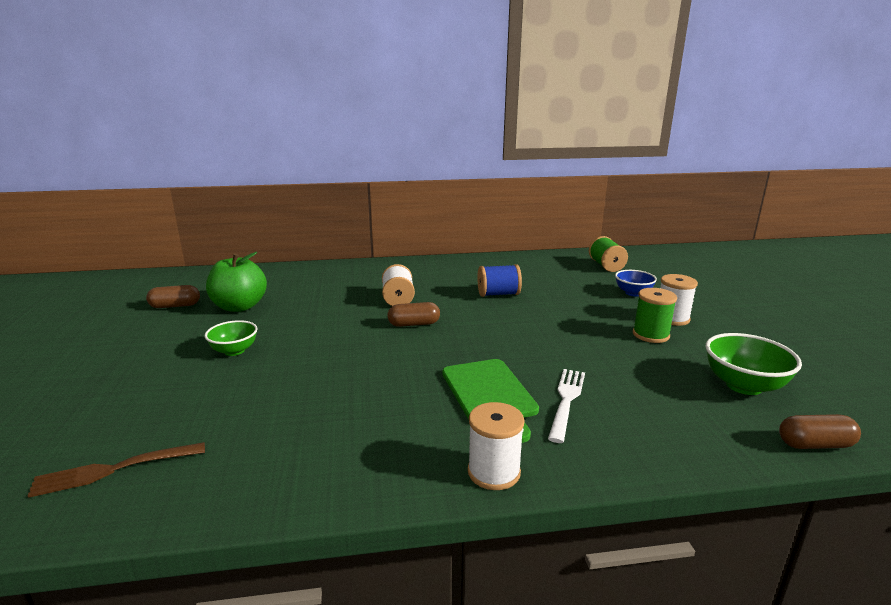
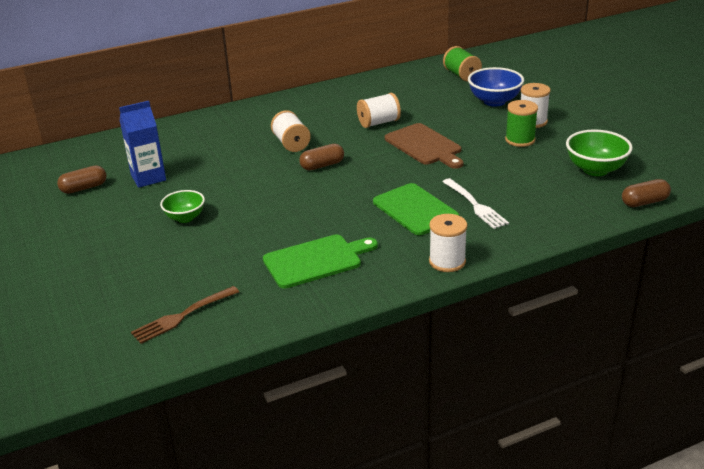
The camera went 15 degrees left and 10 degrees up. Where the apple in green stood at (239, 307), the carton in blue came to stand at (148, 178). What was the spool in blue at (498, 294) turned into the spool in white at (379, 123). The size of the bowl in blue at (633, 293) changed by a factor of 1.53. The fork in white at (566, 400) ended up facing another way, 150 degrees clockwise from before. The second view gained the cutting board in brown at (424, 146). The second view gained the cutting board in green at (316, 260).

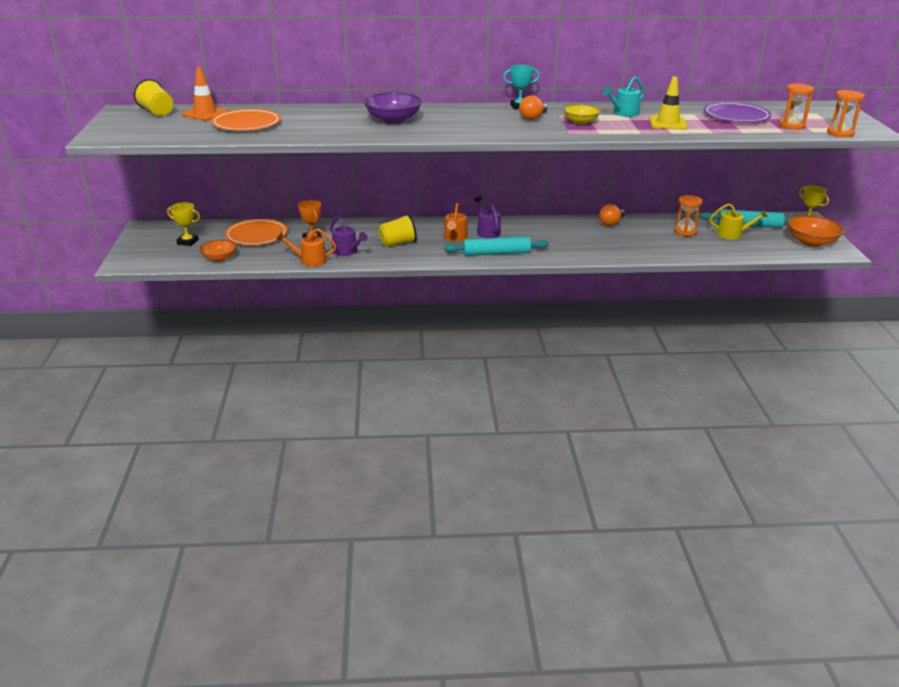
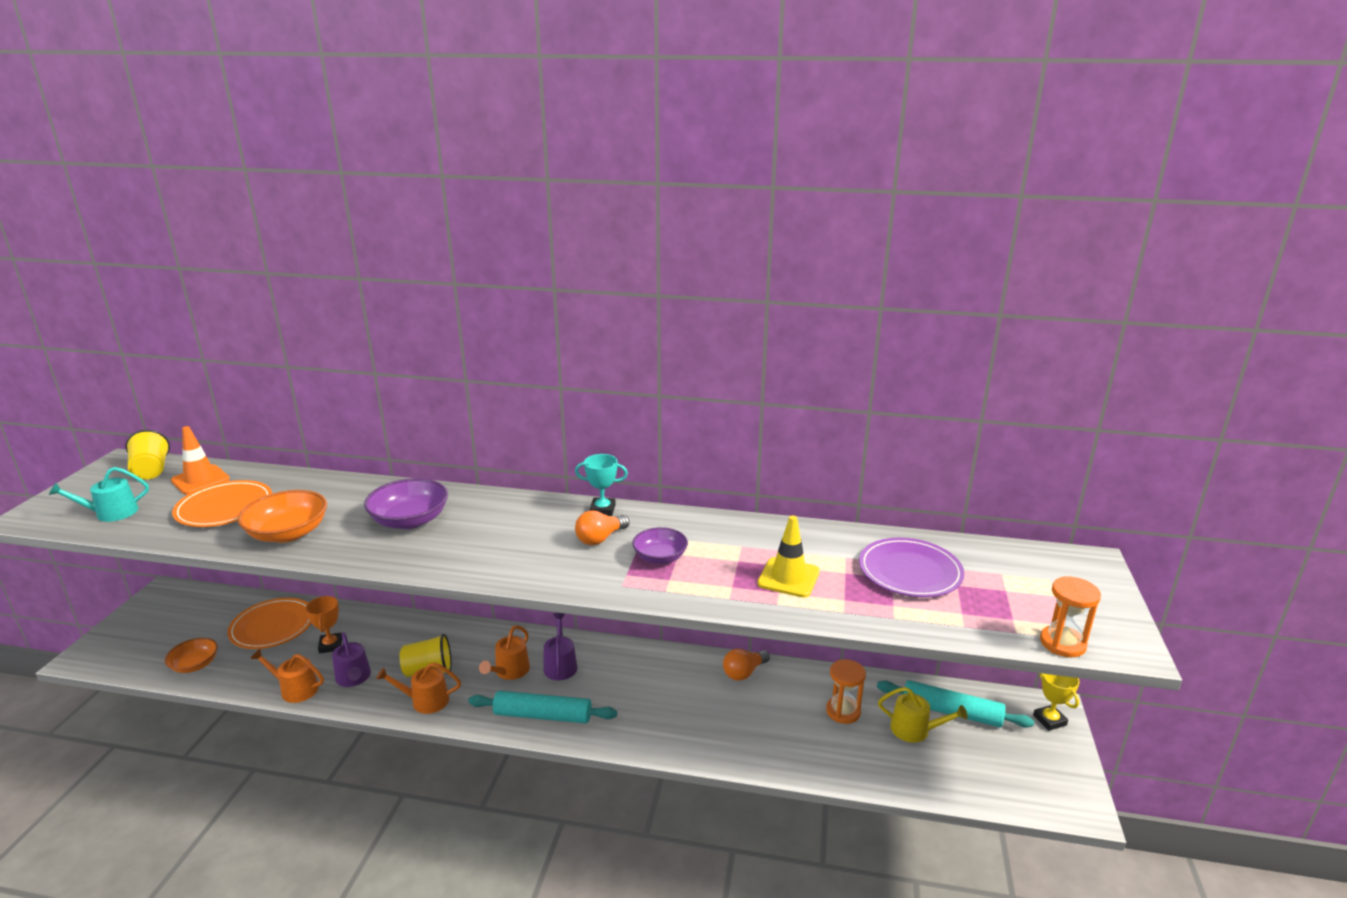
The camera went 15 degrees right and 5 degrees down. The watering can in turquoise ended up elsewhere, having gone from (623, 113) to (111, 513). The second view lost the hourglass in orange at (791, 126). What was the bowl in yellow at (580, 122) turned into the bowl in purple at (660, 557). The second view lost the trophy in yellow at (187, 242). The bowl in orange ended up elsewhere, having gone from (811, 242) to (288, 533). The second view gained the watering can in orange at (425, 701).

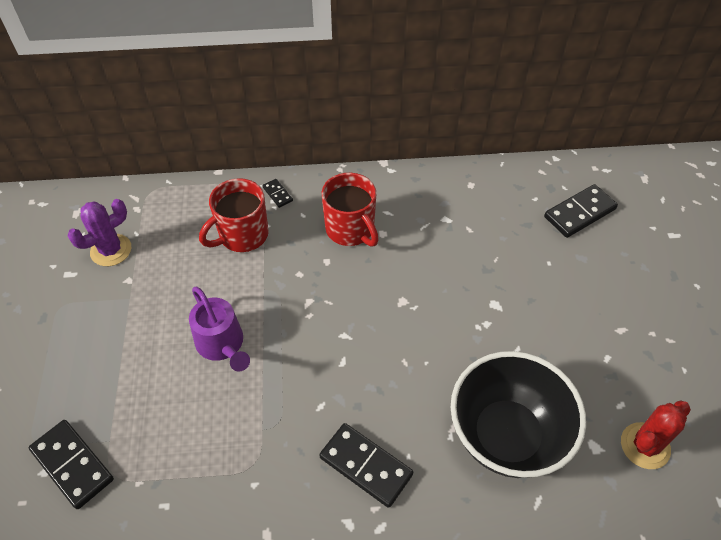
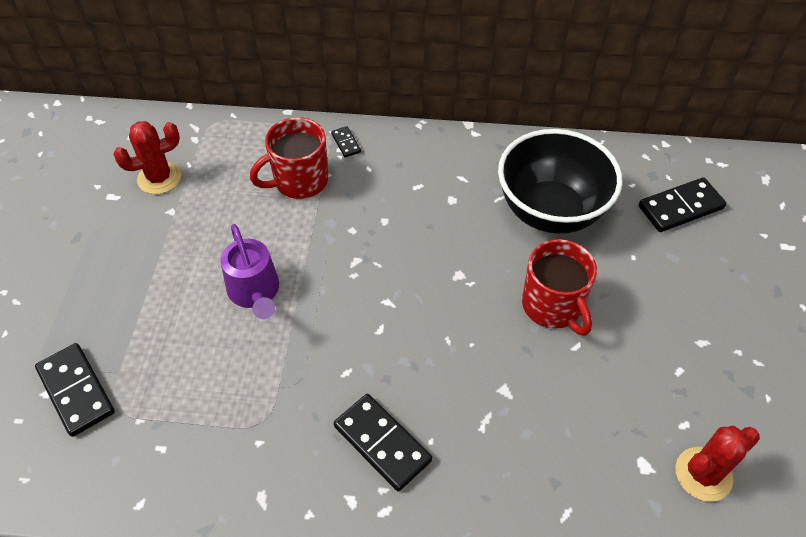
The camera went 10 degrees right and 0 degrees up. The mug in red ended up elsewhere, having gone from (350, 229) to (552, 306). What was the cactus in purple at (111, 250) turned into the cactus in red at (159, 178). The bowl in black ended up elsewhere, having gone from (506, 435) to (550, 211).

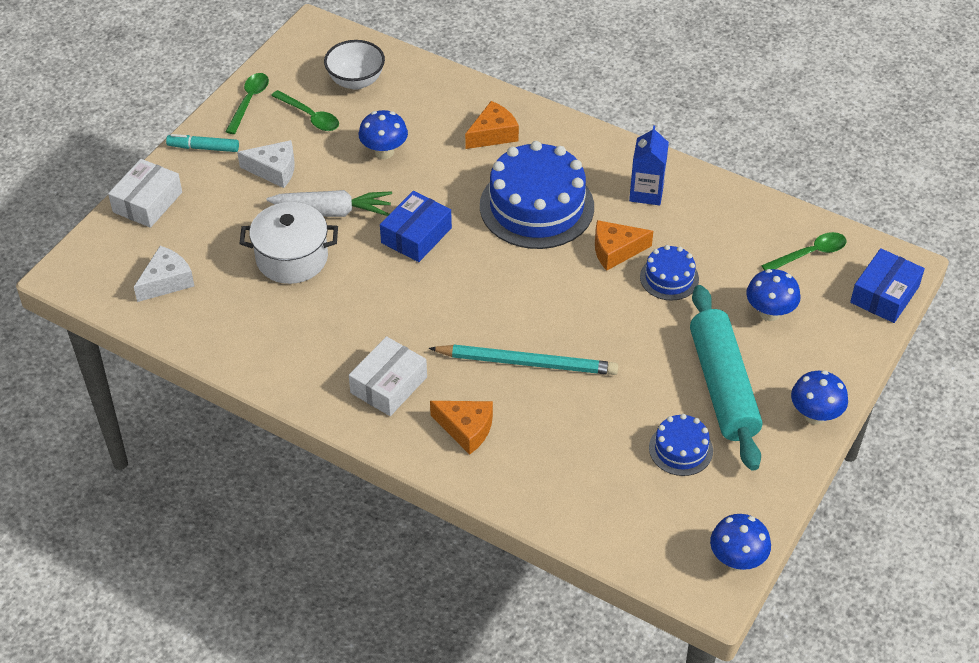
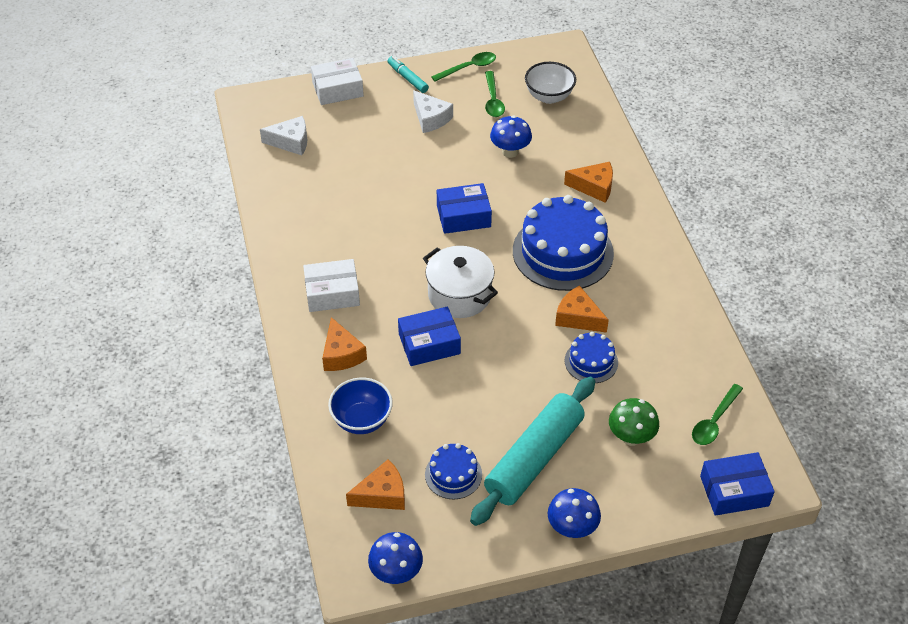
The camera went 45 degrees right and 0 degrees up. The second view lost the carton in blue at (646, 192). The second view lost the carrot in white at (333, 211). The pot in white ended up elsewhere, having gone from (292, 258) to (459, 295). The spoon in green at (810, 254) ended up facing another way, 105 degrees clockwise from before. What was the mushroom in blue at (769, 313) turned into the mushroom in green at (631, 437). Where the pencil in turquoise stood at (527, 362), the box in blue came to stand at (429, 344). The second view gained the bowl in blue at (362, 420). The second view gained the cheese in orange at (382, 494).

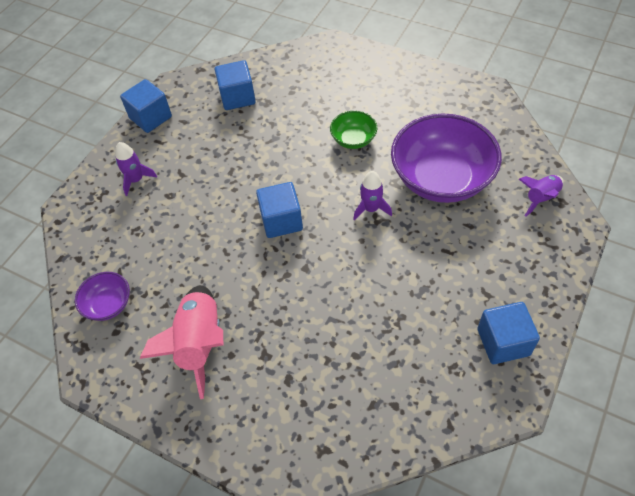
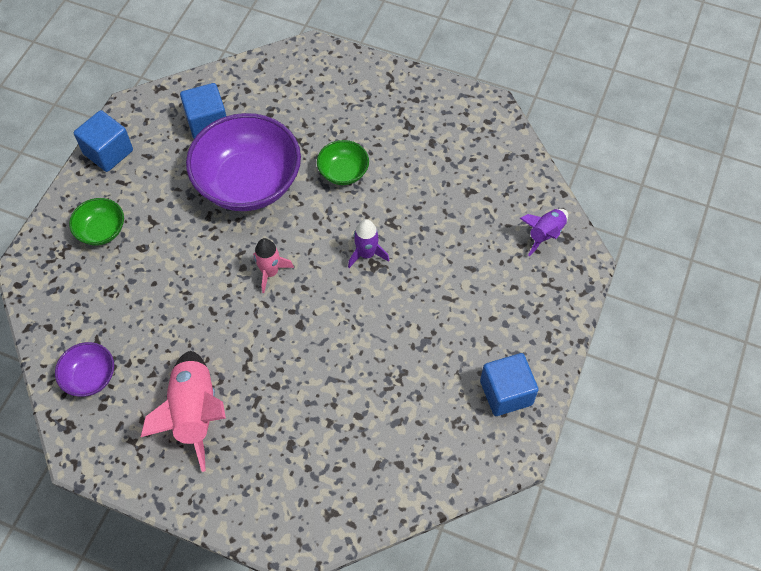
The camera went 10 degrees left and 5 degrees up. The bowl in purple ended up elsewhere, having gone from (441, 179) to (248, 182). Where the rocket in purple stood at (136, 180), the bowl in green came to stand at (101, 231). Where the cube in blue stood at (281, 221), the rocket in pink came to stand at (270, 272).

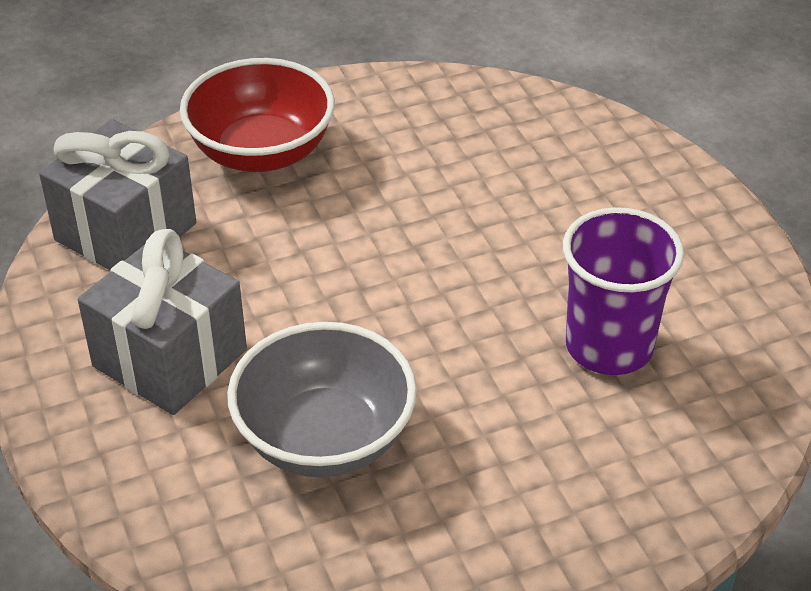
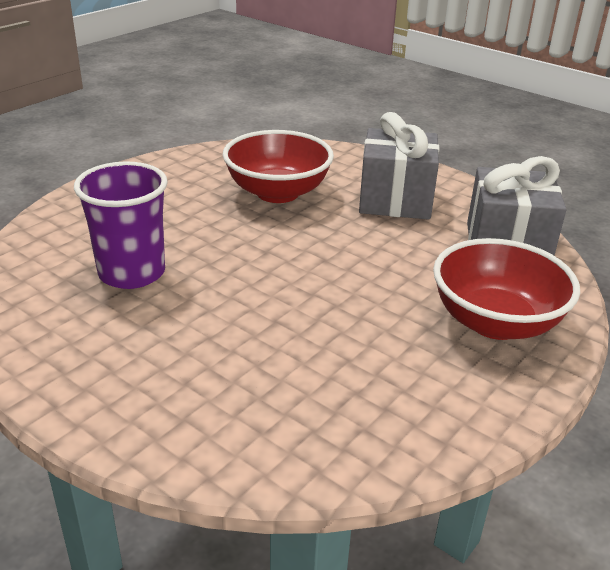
The camera went 150 degrees right and 10 degrees down. What was the bowl in grey at (325, 438) turned into the bowl in red at (277, 192).

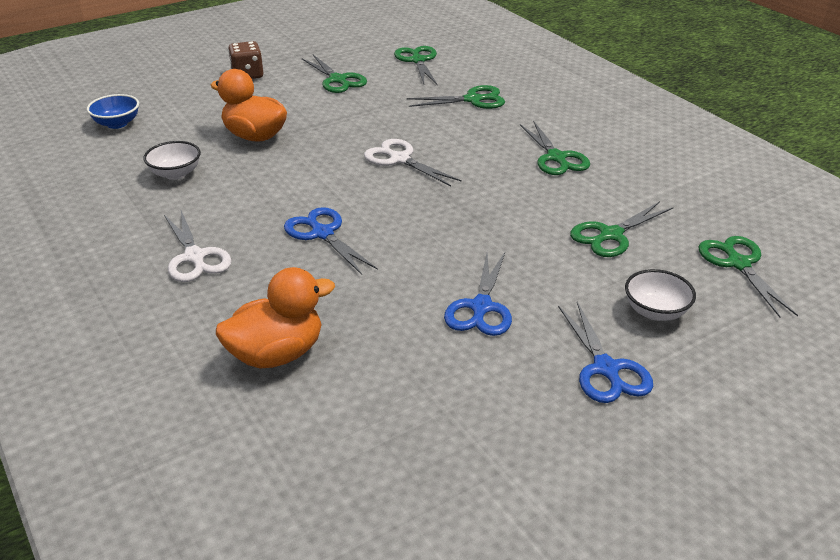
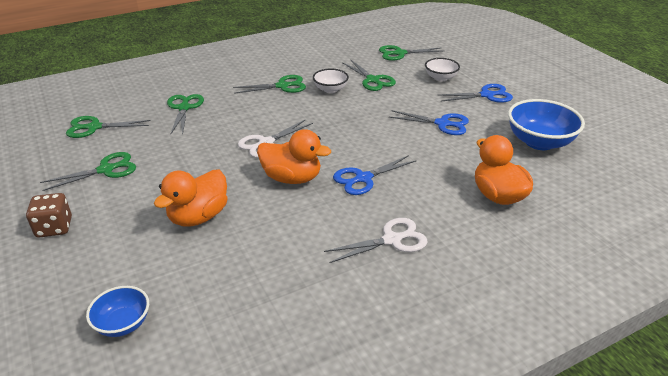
The camera went 85 degrees left and 0 degrees up. The bowl in white ended up elsewhere, having gone from (176, 174) to (330, 89). The second view gained the bowl in blue at (539, 142). The second view gained the duck in orange at (292, 178).

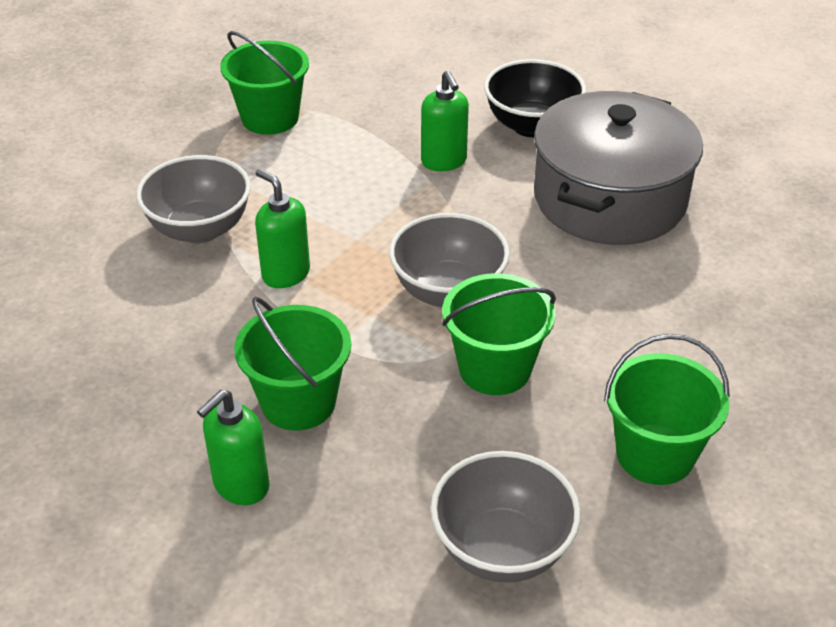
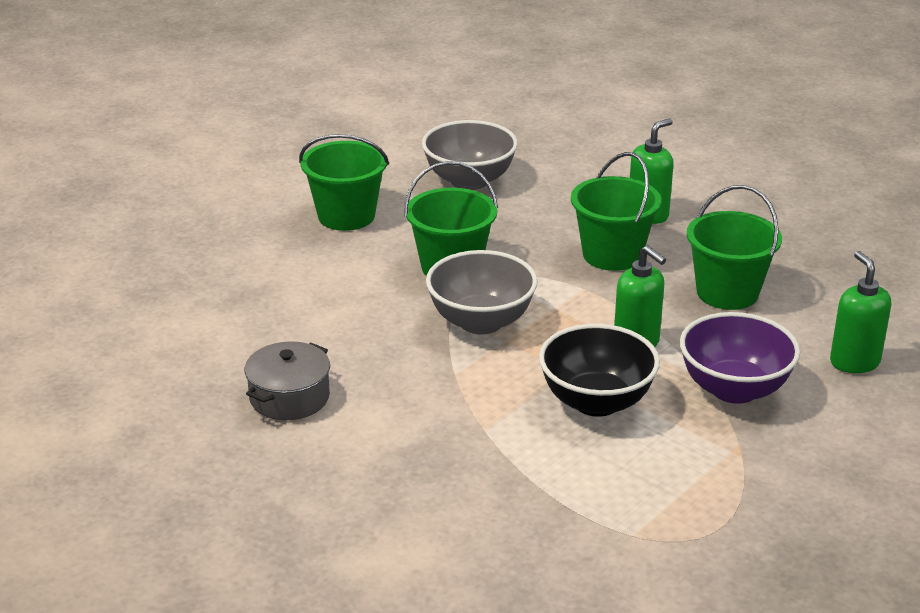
The camera went 175 degrees left and 10 degrees down. The bucket in green ended up elsewhere, having gone from (270, 118) to (727, 292). The bowl in black ended up elsewhere, having gone from (532, 126) to (596, 402). The soap dispenser in green ended up elsewhere, having gone from (444, 161) to (854, 362). The size of the pot in grey at (610, 199) changed by a factor of 0.48. What was the bowl in grey at (200, 229) turned into the bowl in purple at (734, 389).

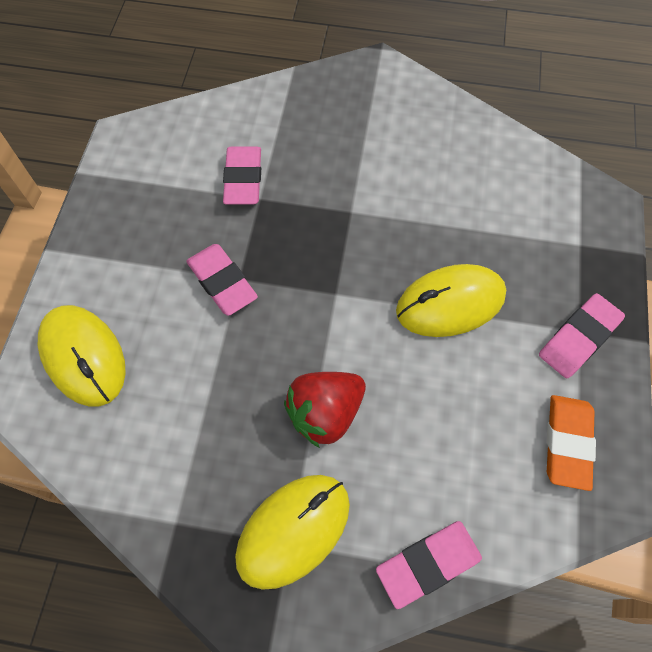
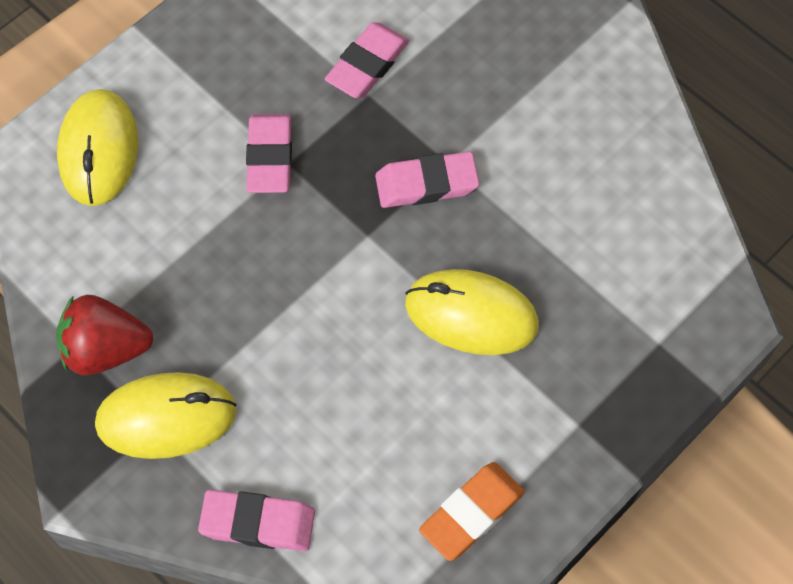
The camera went 35 degrees right and 0 degrees up. The eraser in pink ended up elsewhere, having gone from (578, 338) to (426, 184). The strawberry in red ended up elsewhere, having gone from (325, 413) to (106, 349).

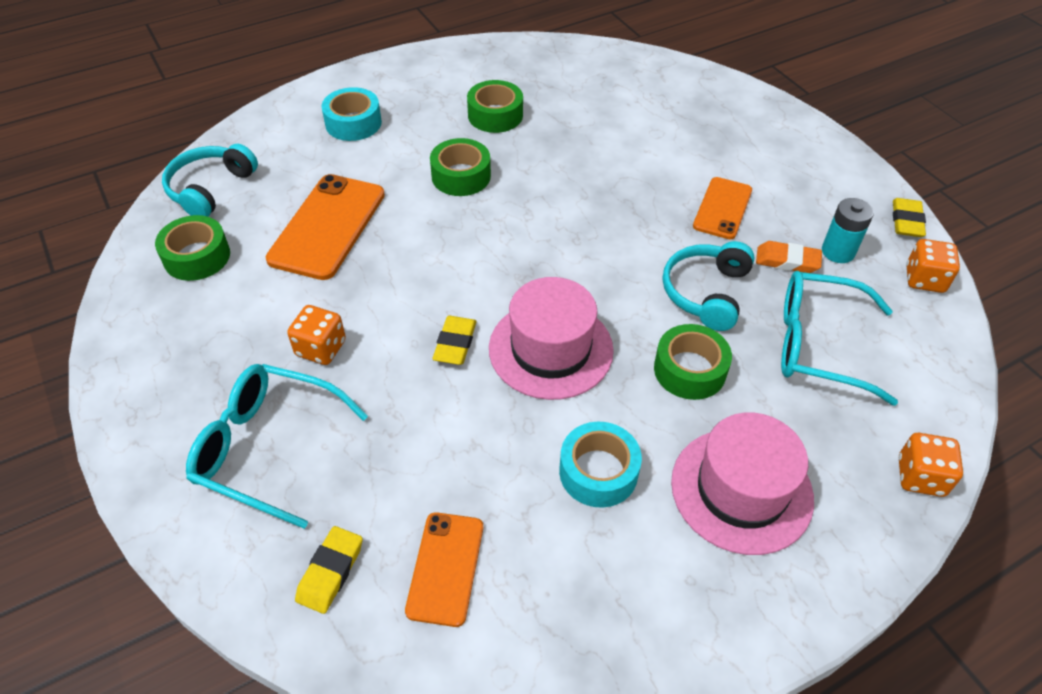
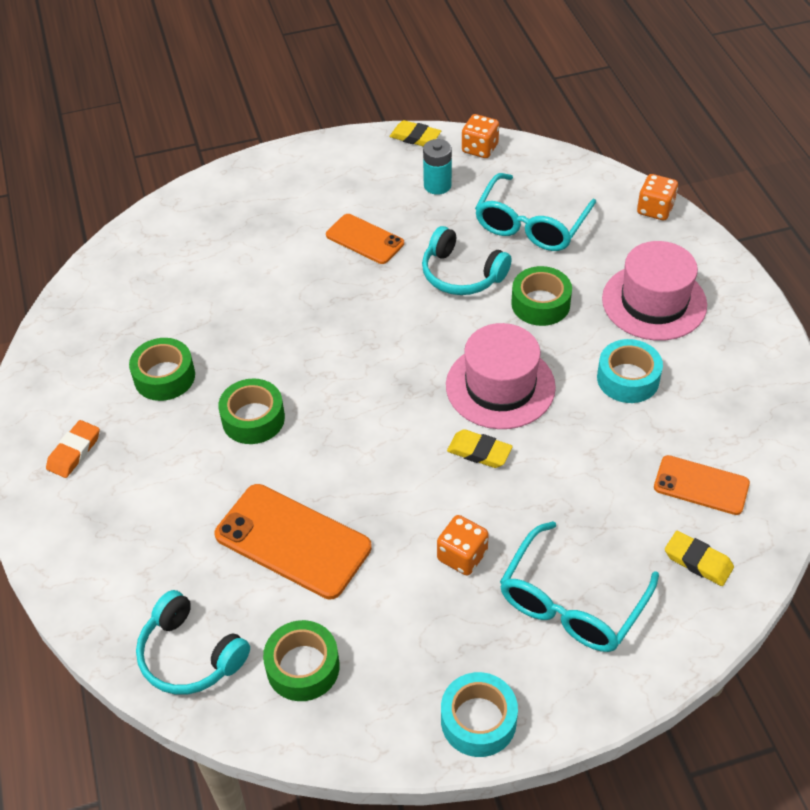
The camera went 75 degrees left and 0 degrees up. The tape in turquoise ended up elsewhere, having gone from (353, 123) to (478, 720). The eraser in orange ended up elsewhere, having gone from (787, 261) to (74, 452).

